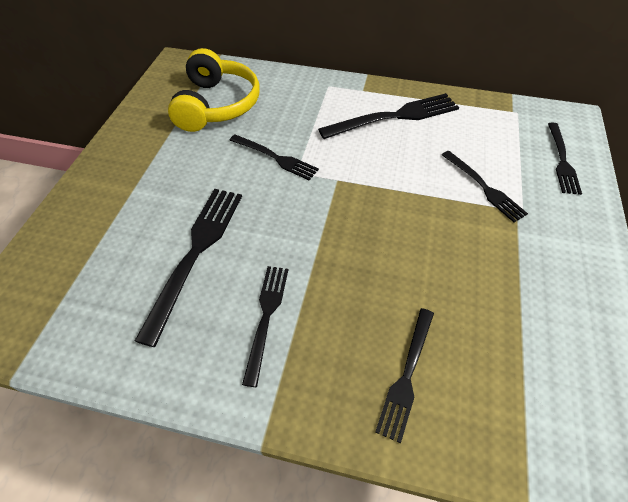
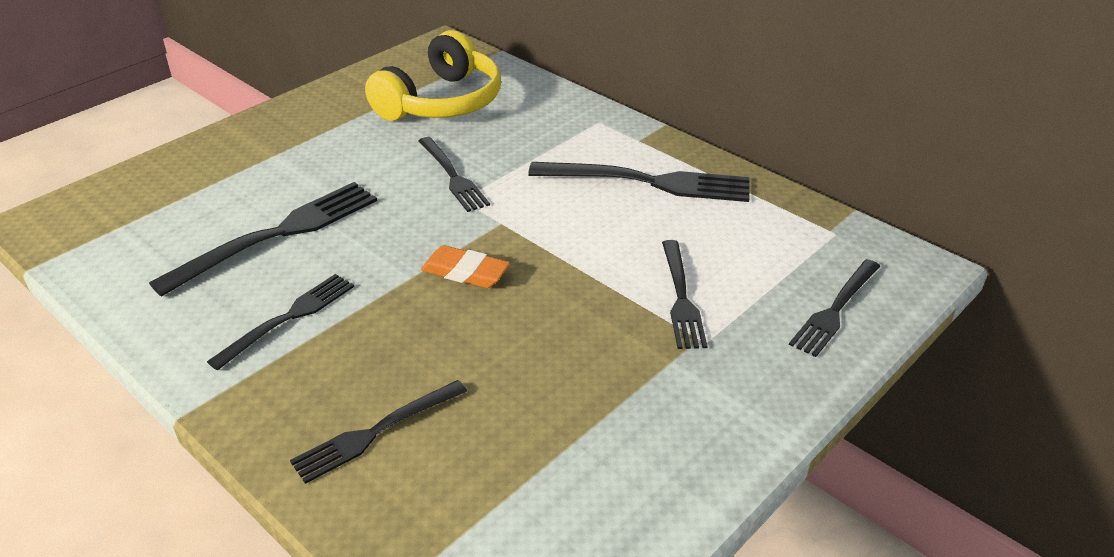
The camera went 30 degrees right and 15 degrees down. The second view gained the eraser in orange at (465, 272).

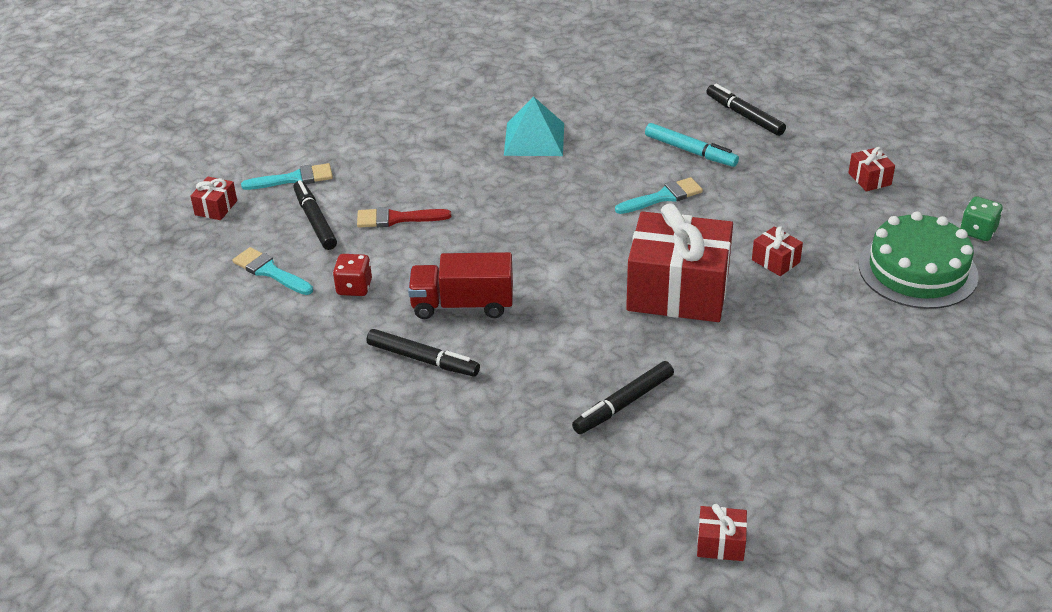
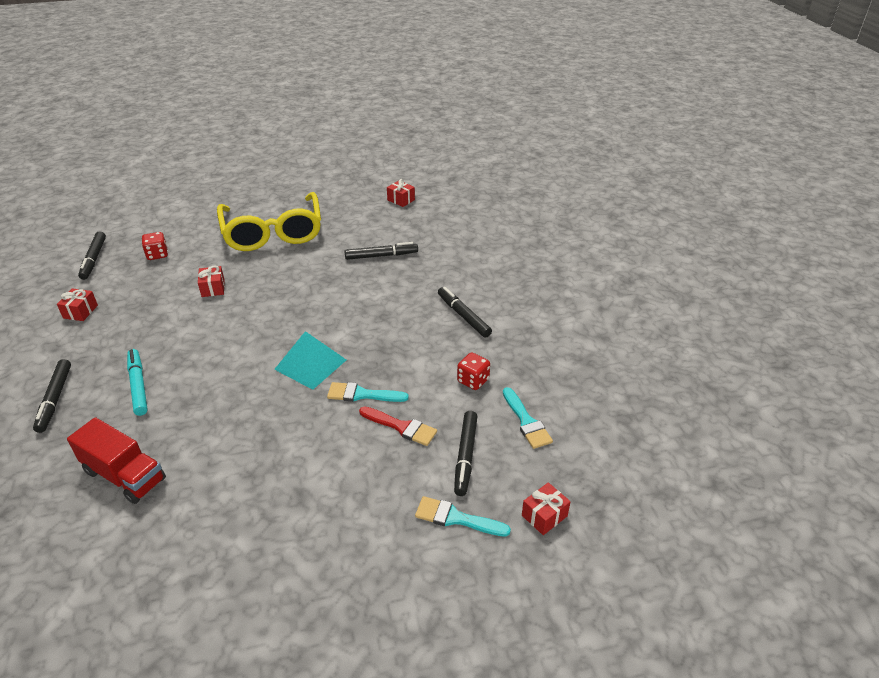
The camera went 150 degrees left and 0 degrees up. The pyramid in turquoise ended up elsewhere, having gone from (534, 139) to (310, 364). The brush in turquoise ended up elsewhere, having gone from (663, 197) to (362, 394). Where the dice in green stood at (978, 231), the marker in black came to stand at (94, 259). The second view lost the gift in red at (678, 291). Where the cake in green stood at (917, 270), the dice in red came to stand at (157, 255). The truck in red ended up elsewhere, having gone from (462, 305) to (124, 475). The second view gained the glasses in yellow at (273, 232).

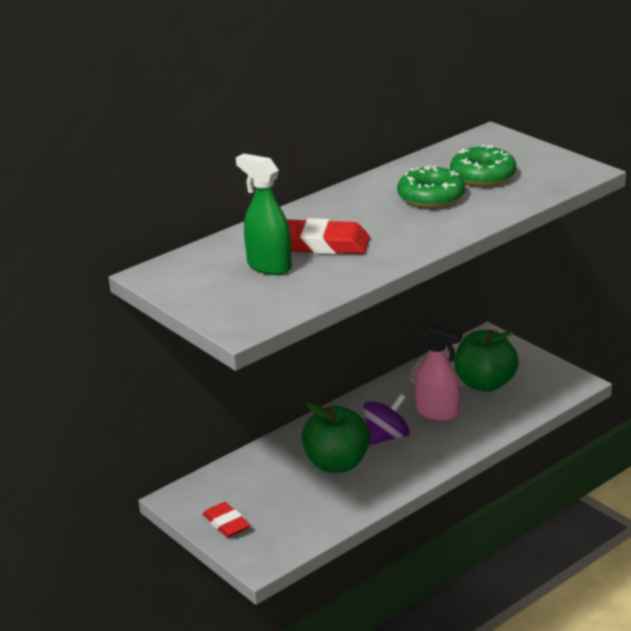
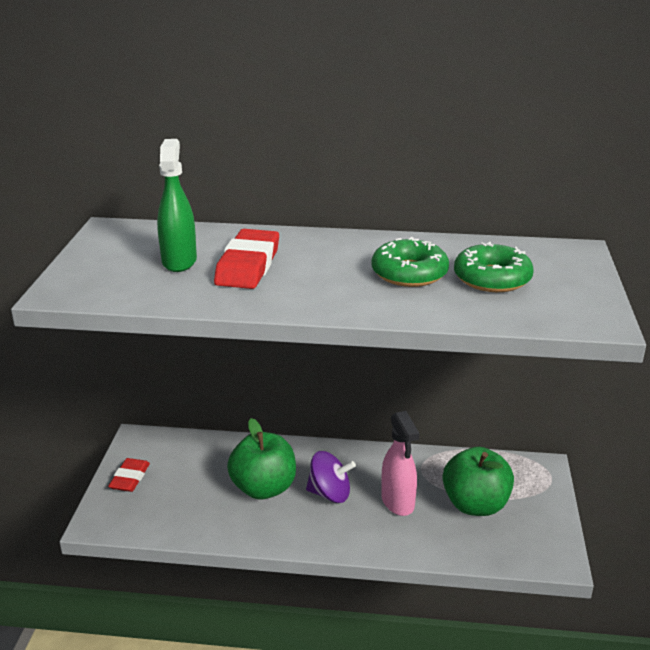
The camera went 45 degrees right and 0 degrees up. The eraser in red at (322, 244) ended up facing another way, 45 degrees clockwise from before.

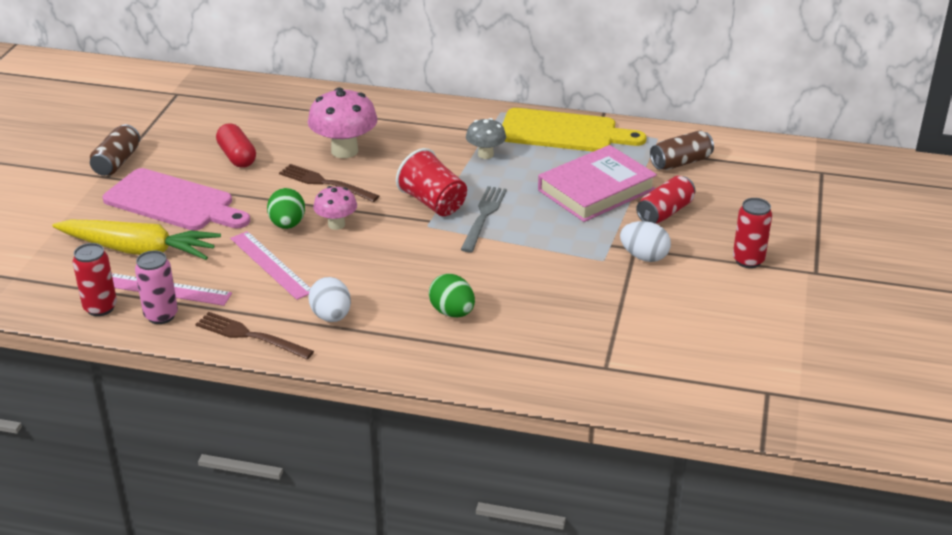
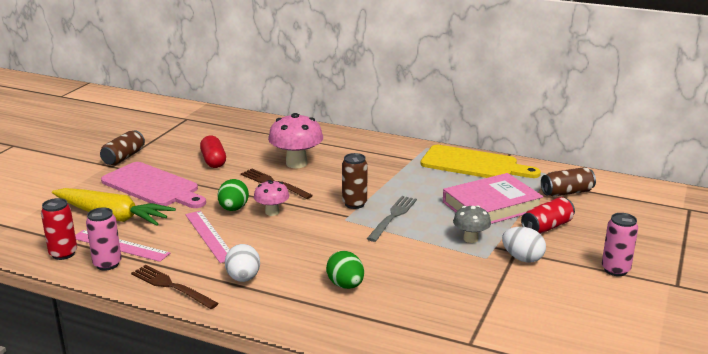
The camera went 10 degrees right and 10 degrees down. The mushroom in grey ended up elsewhere, having gone from (485, 154) to (470, 239). Where the cup in red stood at (433, 203), the can in brown came to stand at (354, 204). What was the can in red at (748, 260) turned into the can in pink at (615, 270).

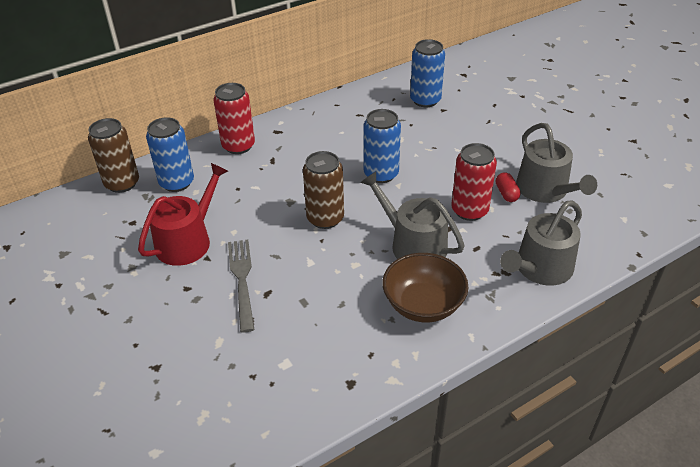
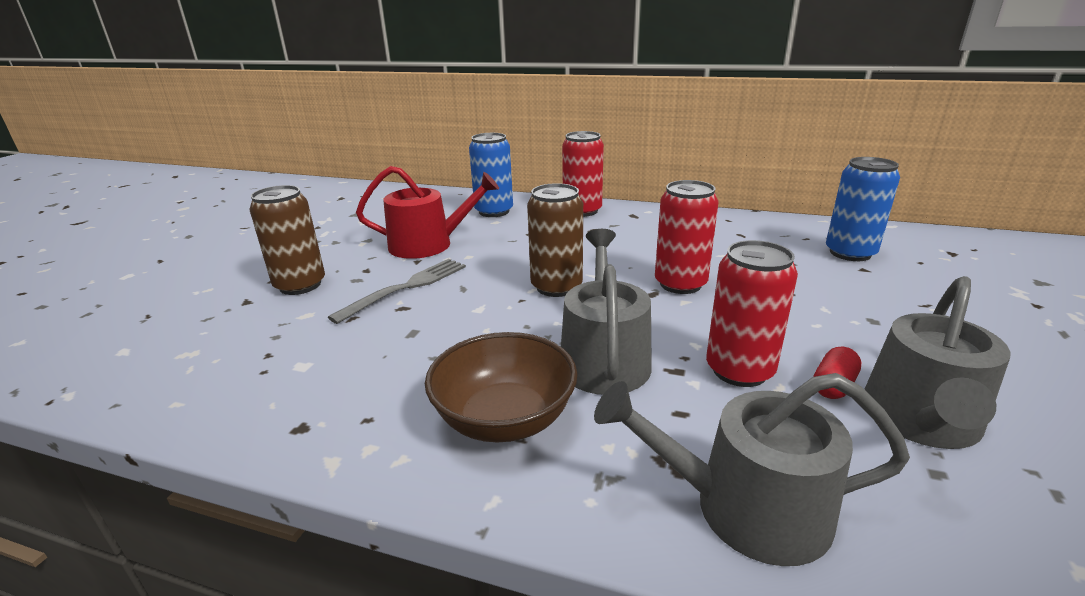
The camera went 50 degrees right and 15 degrees down. What was the can in blue at (381, 174) turned into the can in red at (680, 284). The can in brown ended up elsewhere, having gone from (122, 183) to (300, 285).

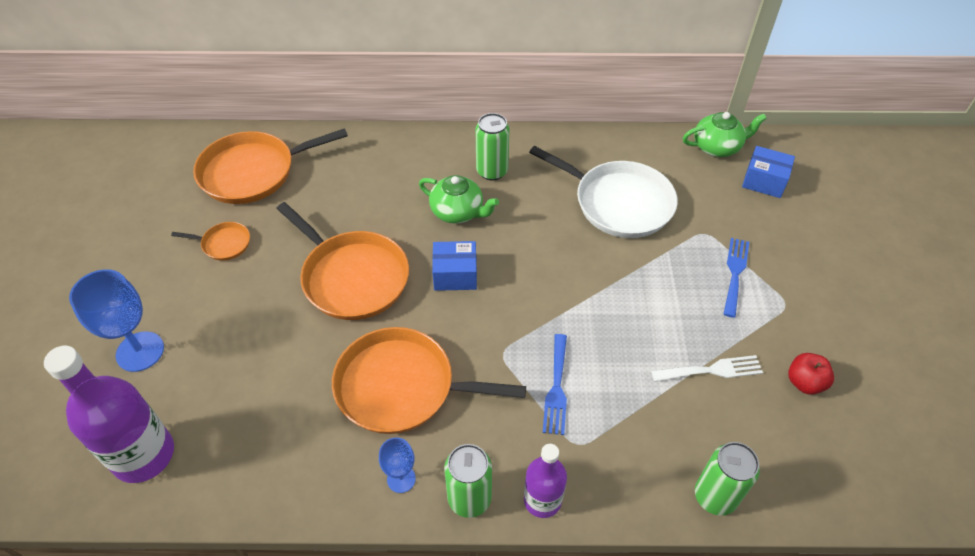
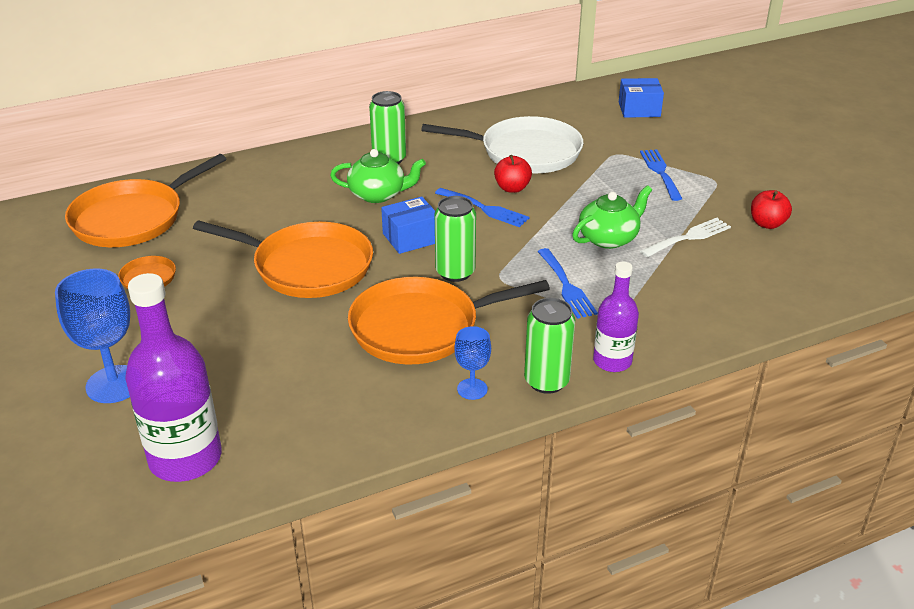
The camera went 25 degrees left and 15 degrees down. The teapot in green ended up elsewhere, having gone from (717, 147) to (609, 238). The can in green ended up elsewhere, having gone from (715, 496) to (455, 272). The second view gained the apple in red at (512, 188). The second view gained the fork in blue at (485, 209).

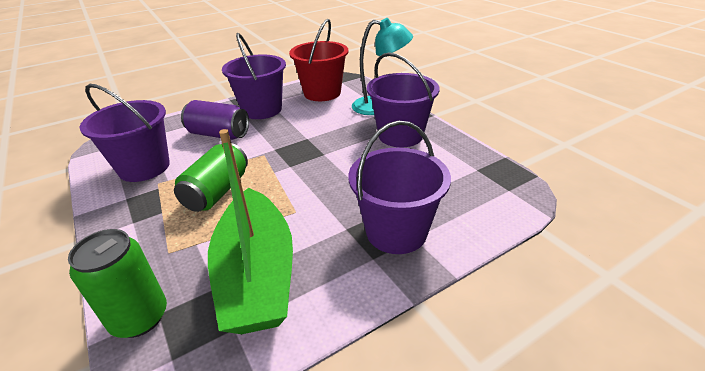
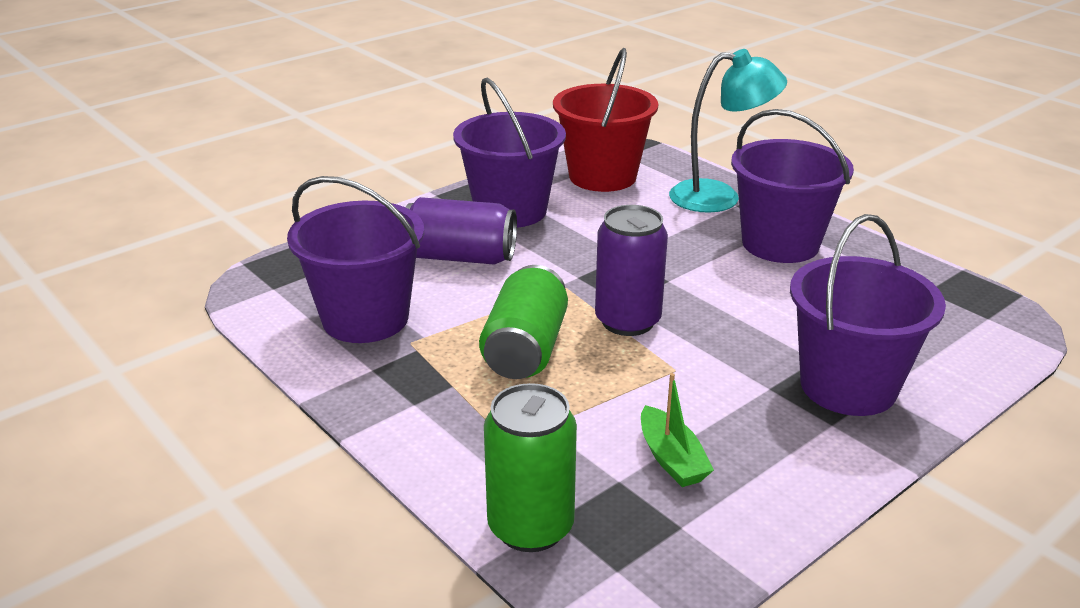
The camera went 10 degrees left and 5 degrees down. The size of the boat in green at (257, 275) changed by a factor of 0.41. The second view gained the can in purple at (627, 321).

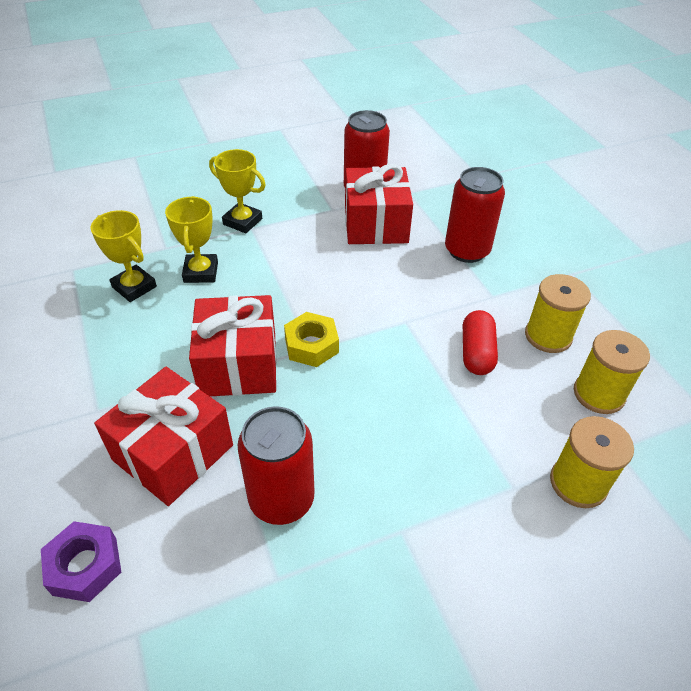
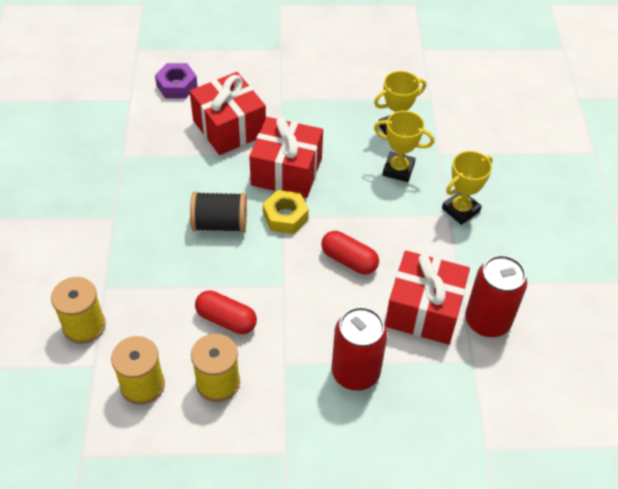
The camera went 110 degrees right and 5 degrees up. The second view lost the can in red at (281, 499). The second view gained the spool in black at (220, 224). The second view gained the capsule in red at (349, 260).

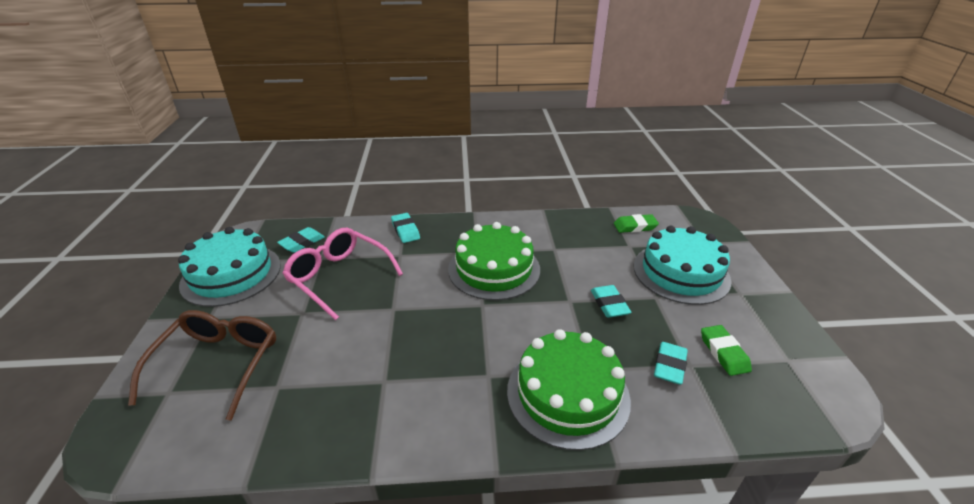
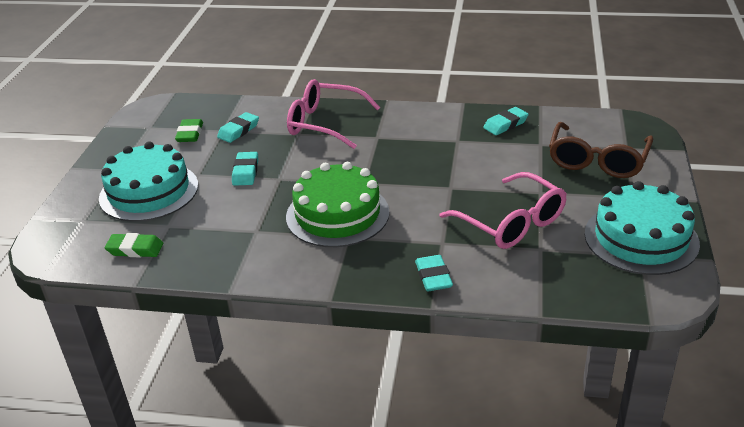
The camera went 165 degrees left and 0 degrees up. The eraser in turquoise ended up elsewhere, having gone from (302, 243) to (505, 124). Where the cake in green stood at (567, 394), the glasses in pink came to stand at (324, 123).

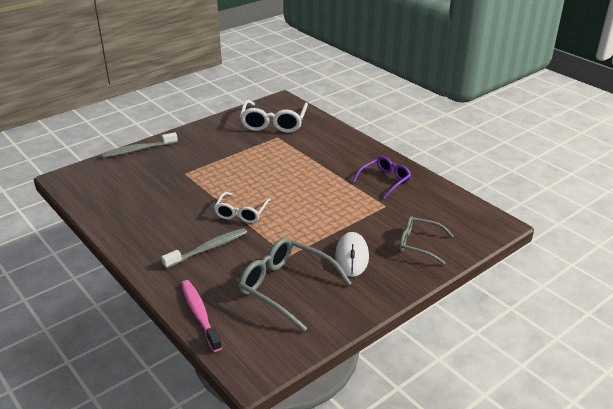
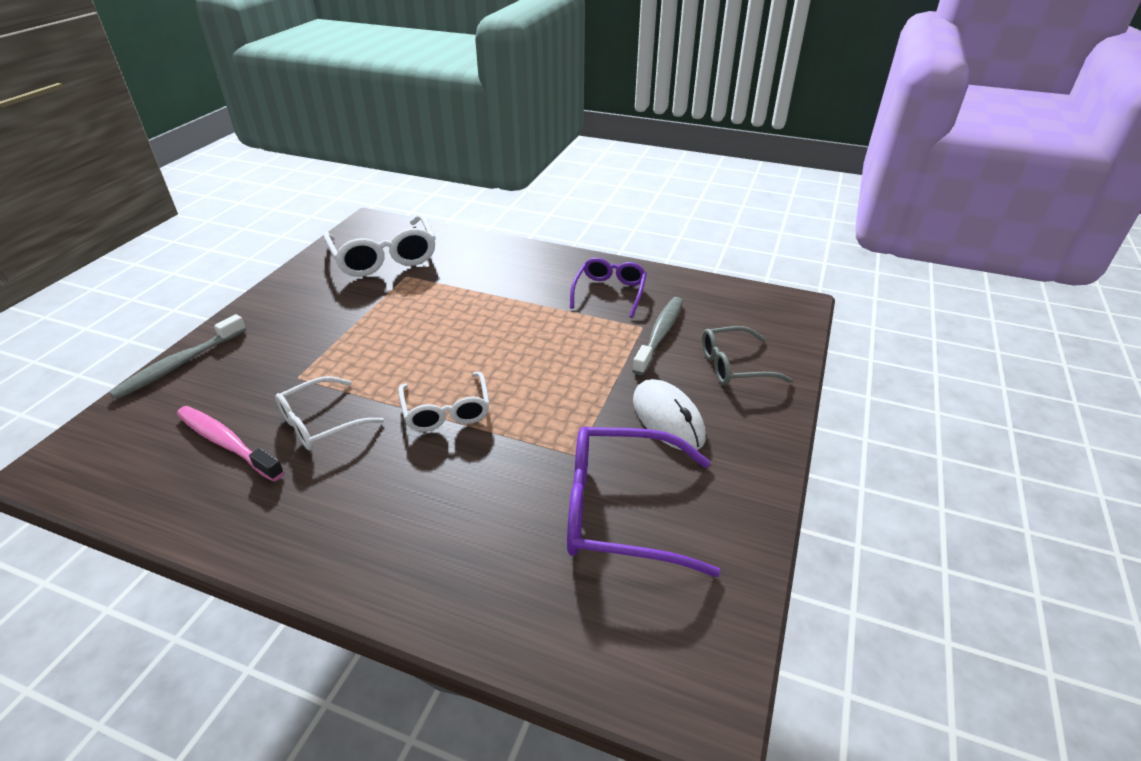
The camera went 30 degrees left and 5 degrees up. The toothbrush in grey ended up elsewhere, having gone from (208, 249) to (660, 335). What was the glasses in grey at (286, 288) turned into the glasses in purple at (622, 510). The toothbrush in pink ended up elsewhere, having gone from (200, 314) to (227, 443). The second view gained the glasses in white at (321, 423).

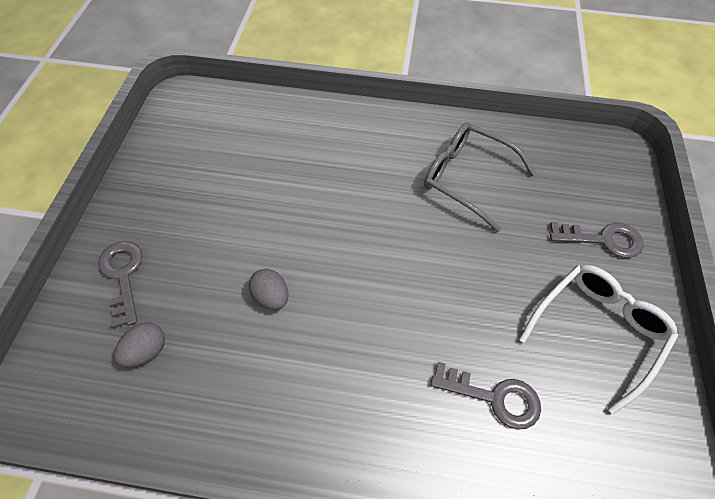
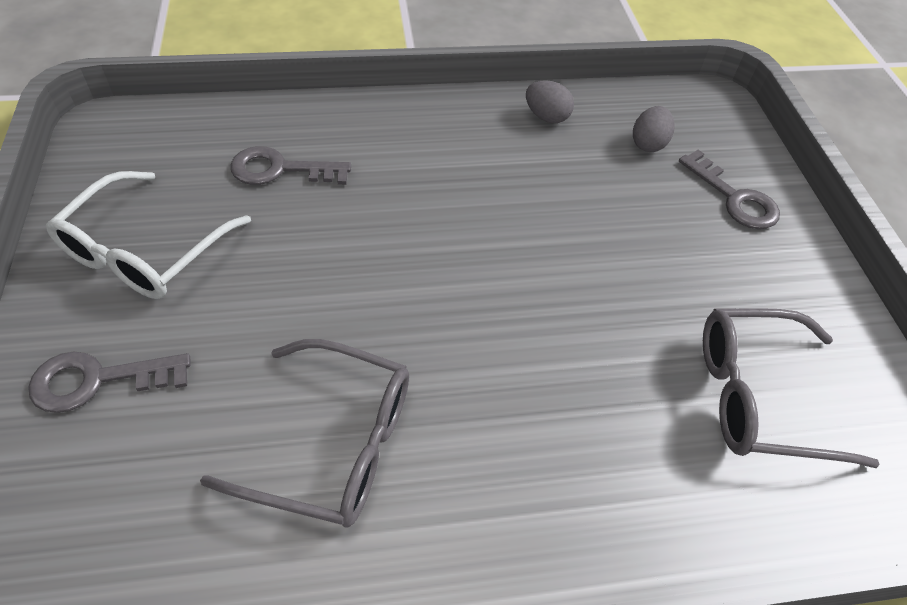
The camera went 160 degrees right and 5 degrees down. The egg in grey ended up elsewhere, having gone from (271, 297) to (546, 117). The second view gained the glasses in grey at (760, 396).

